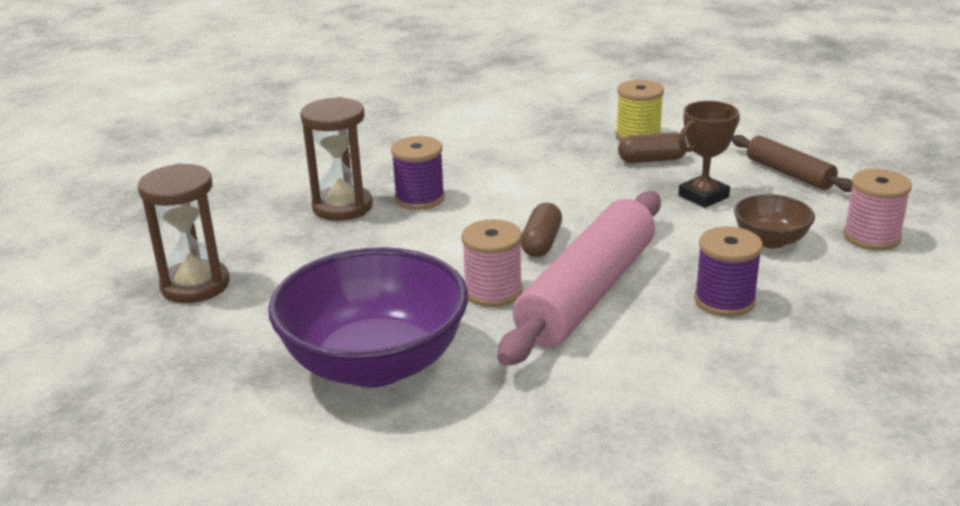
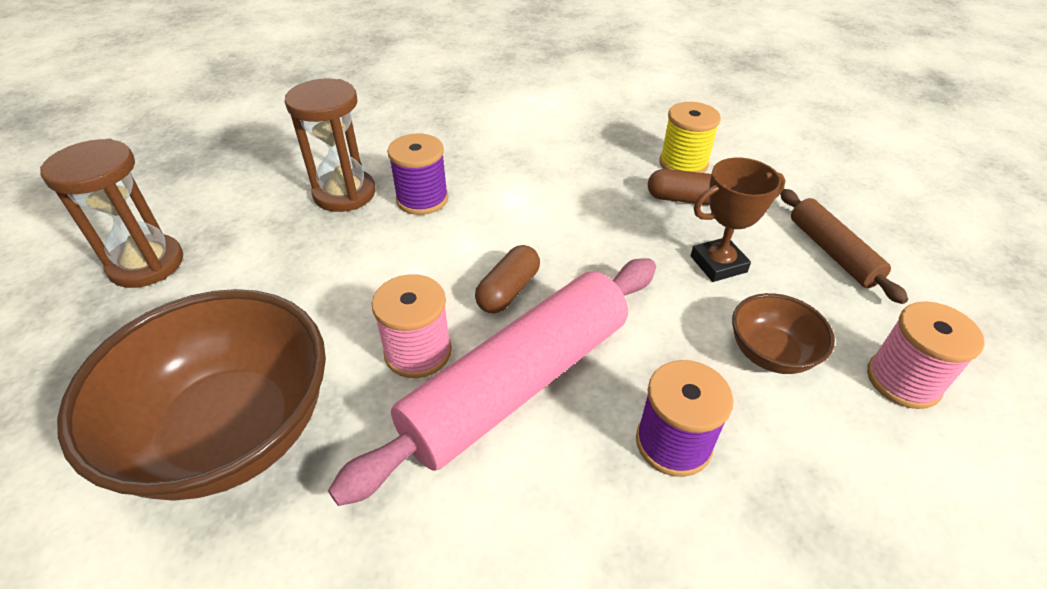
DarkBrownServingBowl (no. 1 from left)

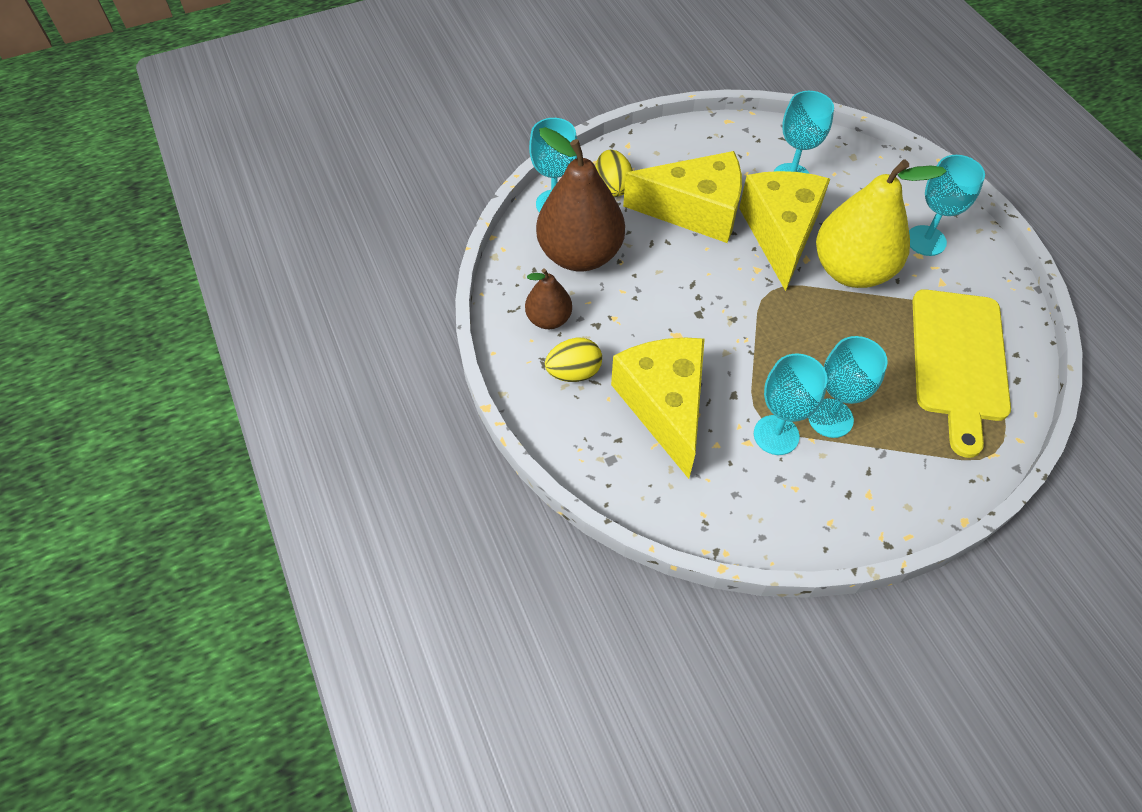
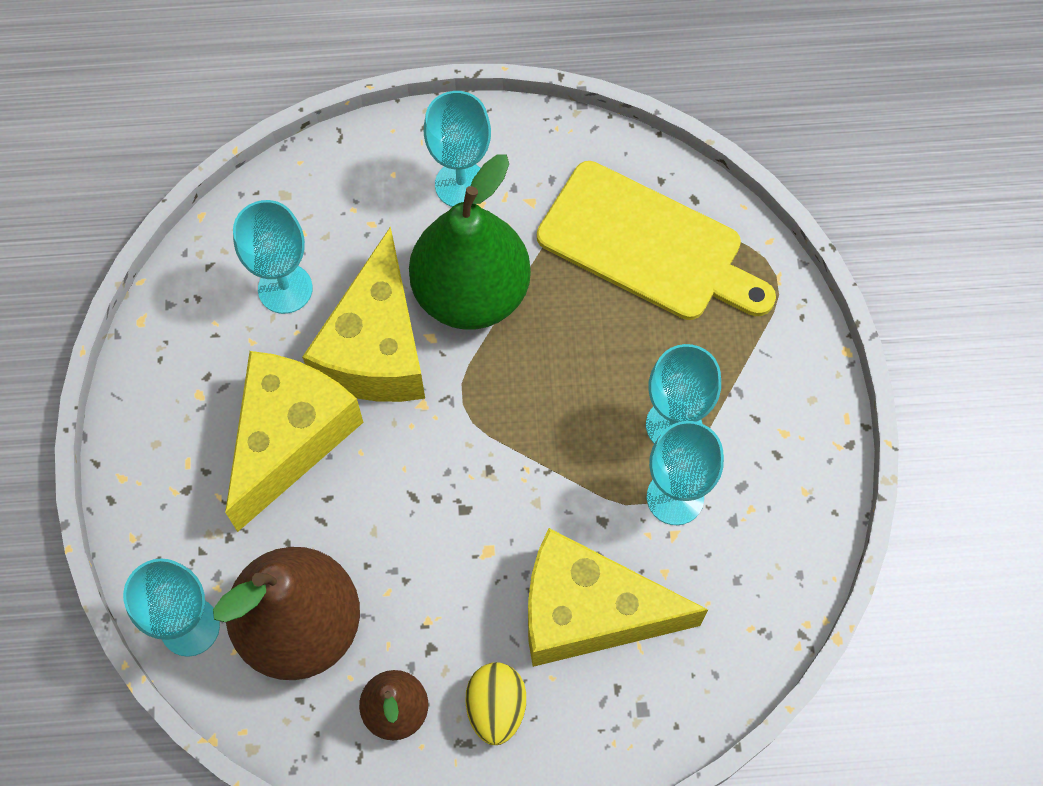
BrightYellowEggShape (no. 2 from left in the first image)
BrightYellowCheese (no. 2 from left)
EmeraldPear

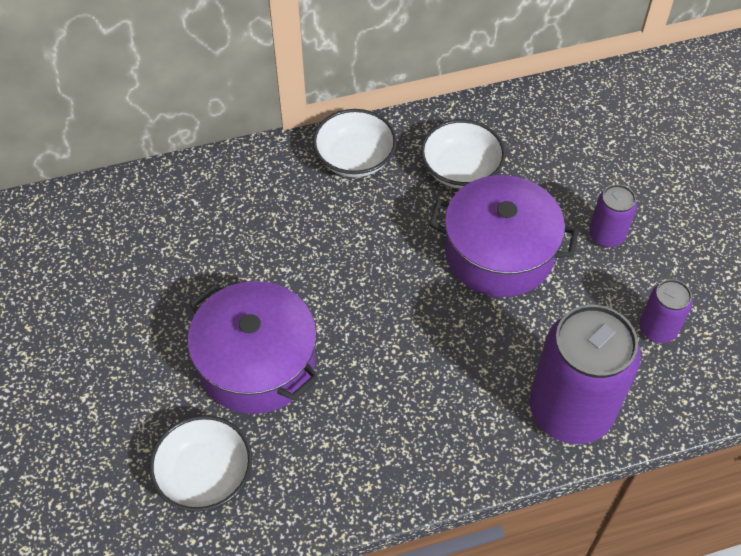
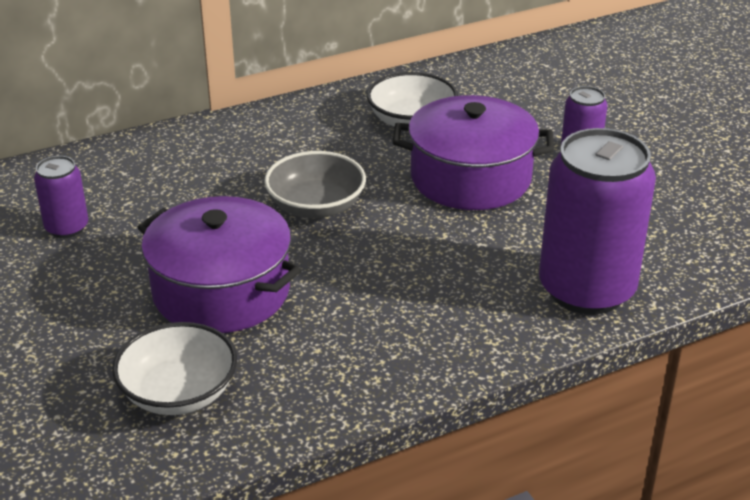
SnowWhiteServingBowl (no. 2 from left in the first image)
VioletCan (no. 1 from left)
AshGreyServingBowl

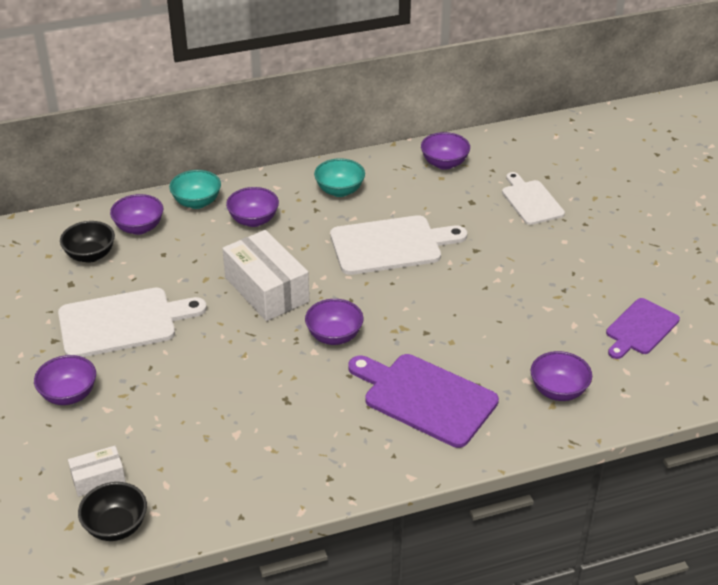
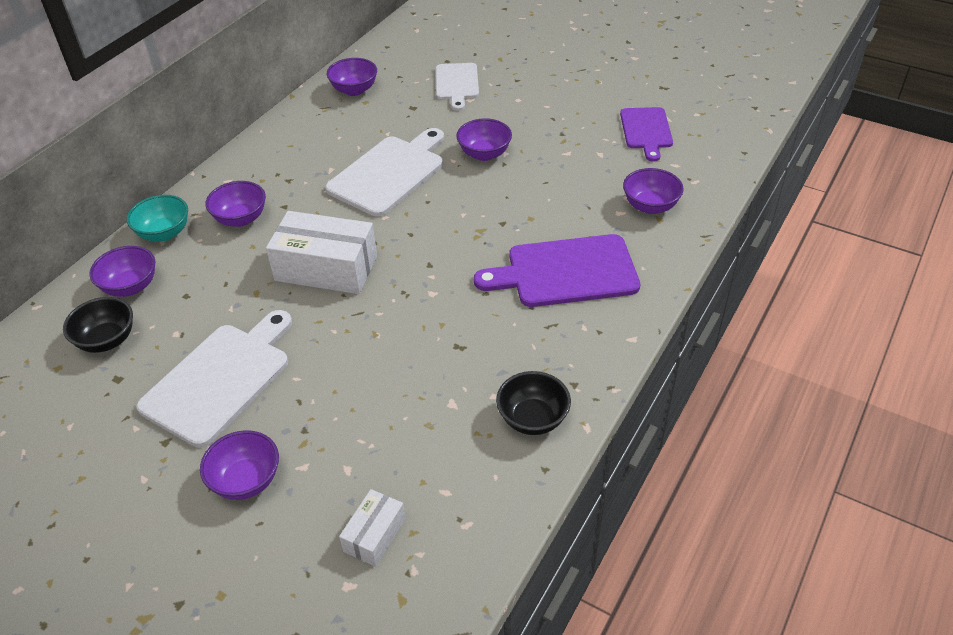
JetBlackServingBowl (no. 2 from left)
VioletServingBowl (no. 5 from left)
TurquoiseServingBowl (no. 2 from left in the first image)
SnowWhiteChoppingBoard (no. 3 from left)

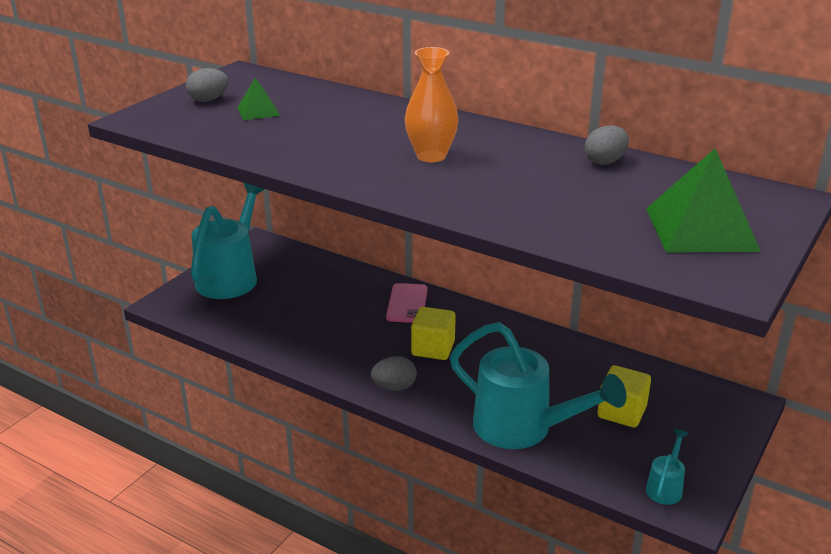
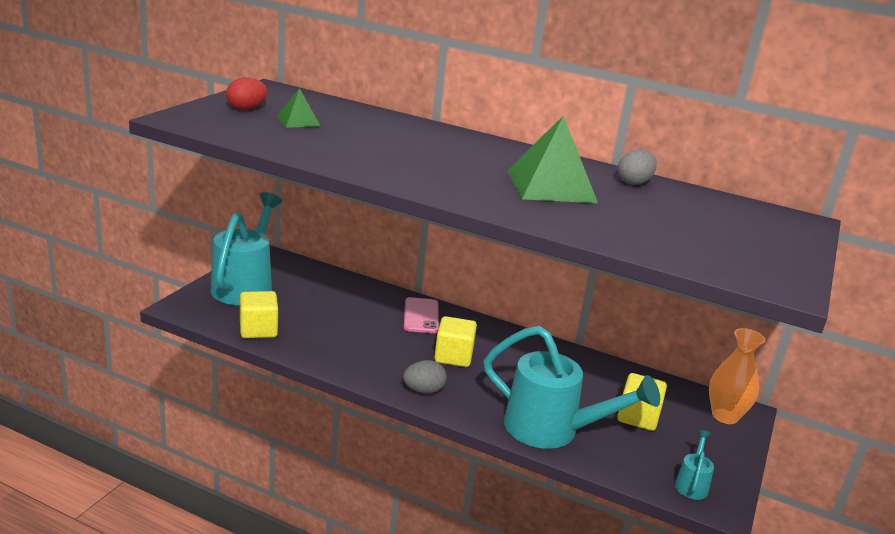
ScarletEggShape
BrightOrangeTallVase
EmeraldPyramid (no. 2 from left)
BrightYellowSolidCube (no. 1 from left)

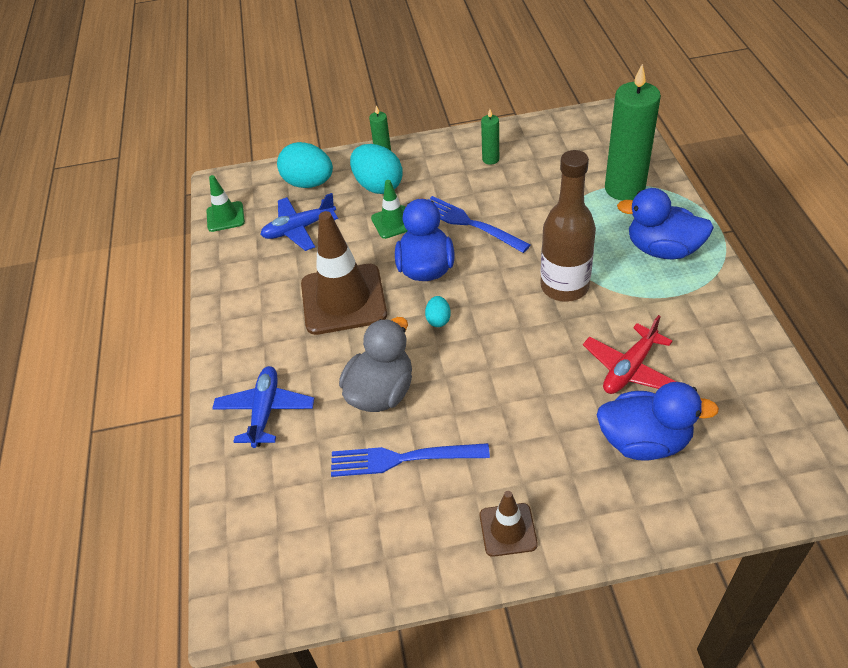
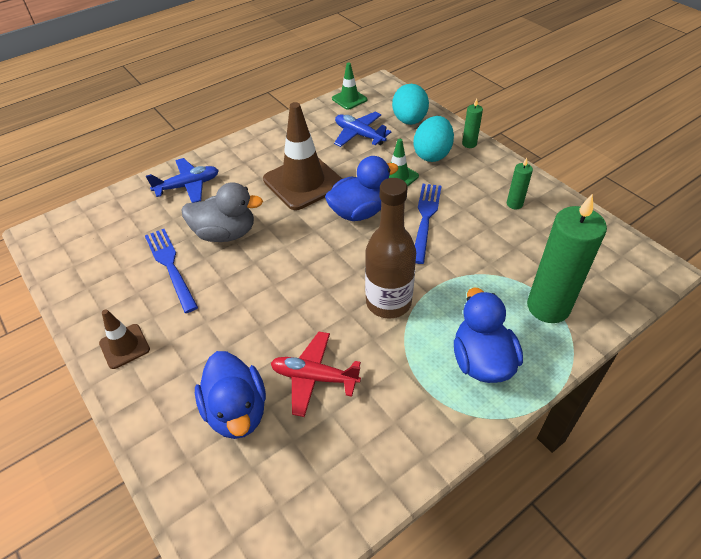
TurquoiseEggShape (no. 3 from left in the first image)

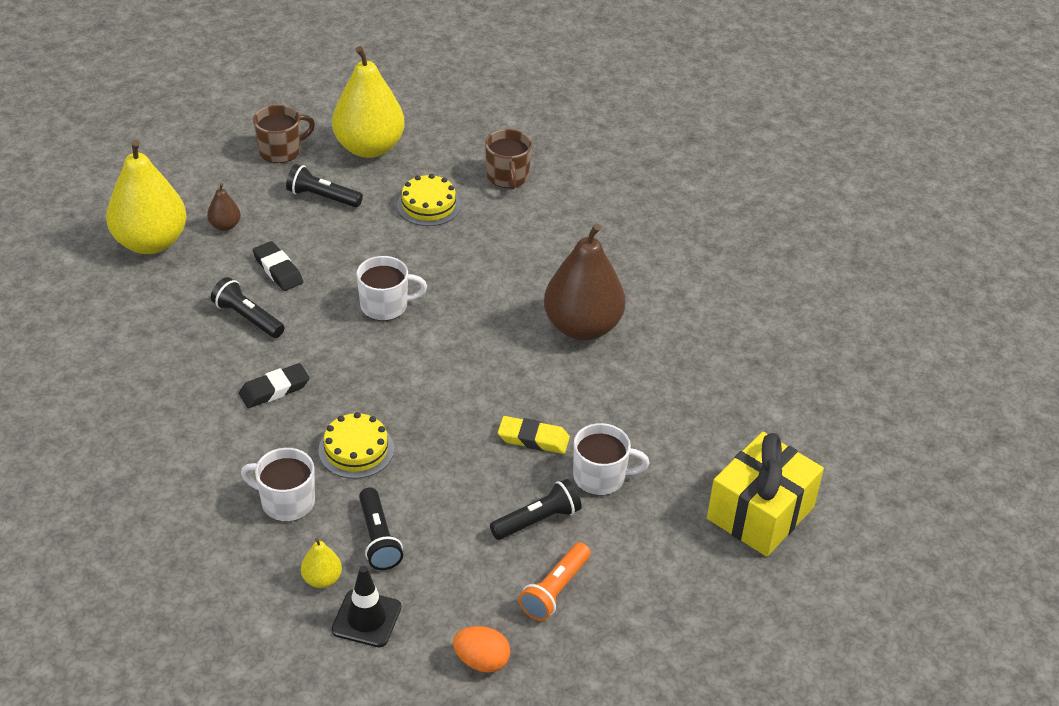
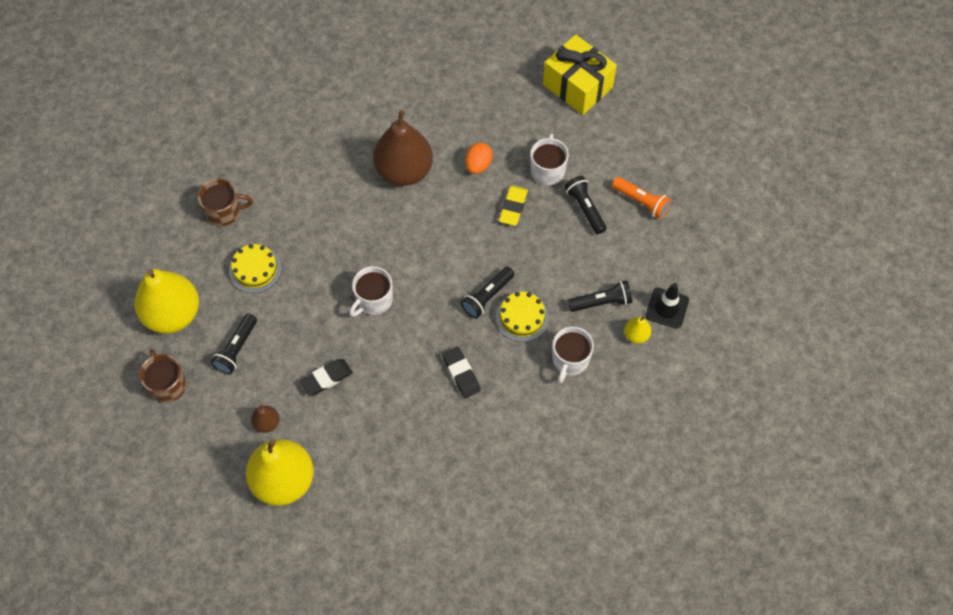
JetBlackTorch (no. 2 from left)
SnowWhiteCoffeeMug (no. 1 from left)
BrightOrangeEggShape

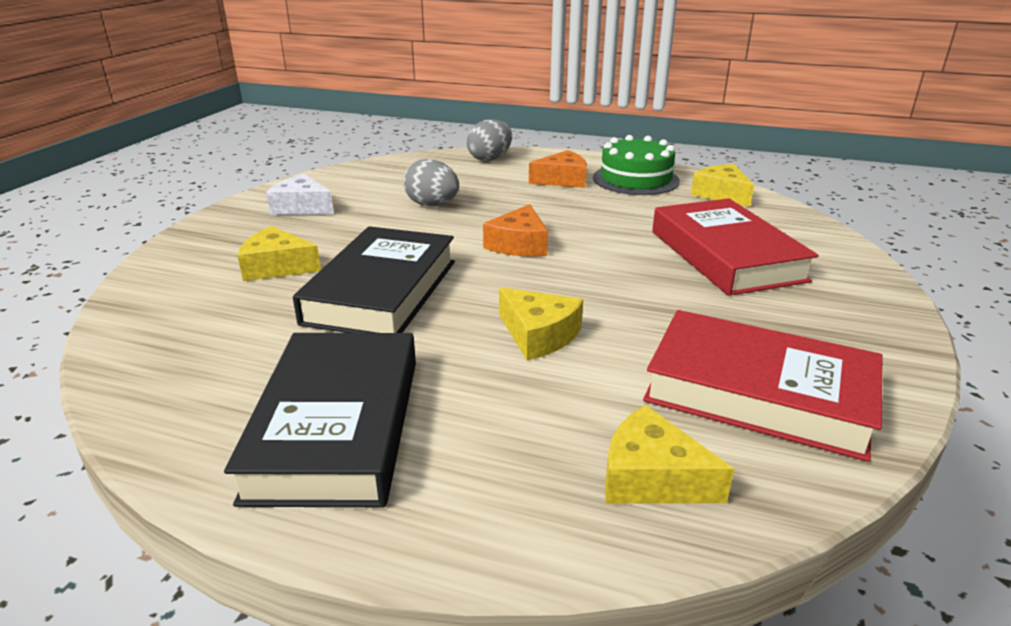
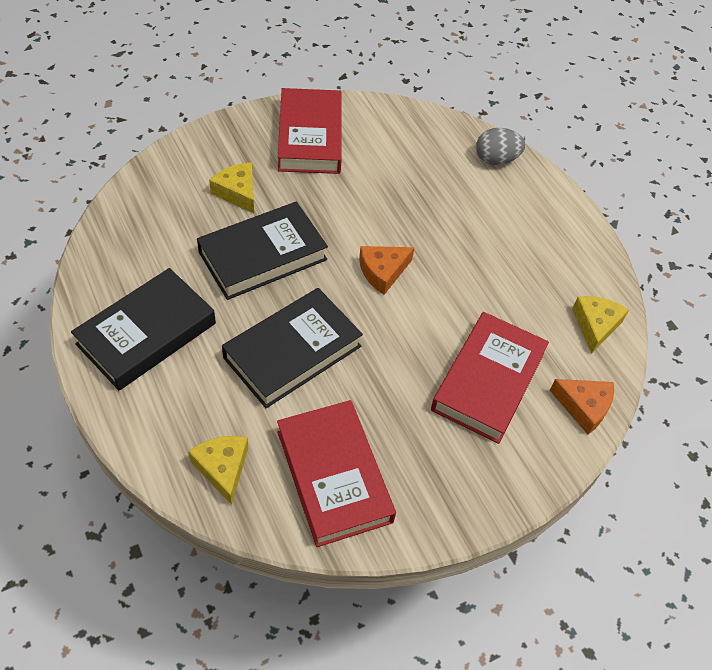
ScarletBook (no. 1 from left)
AshGreyEggShape (no. 1 from left in the first image)
JetBlackBook (no. 3 from left)
BrightOrangeCheese (no. 2 from left)
EmeraldCake

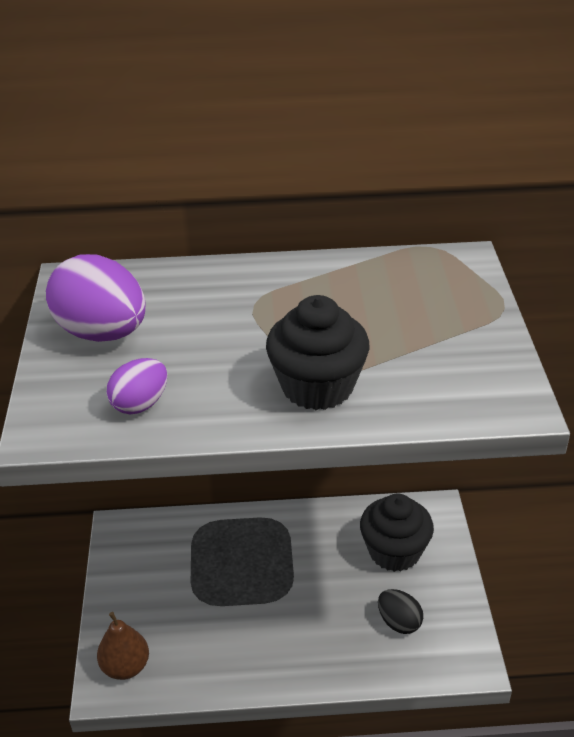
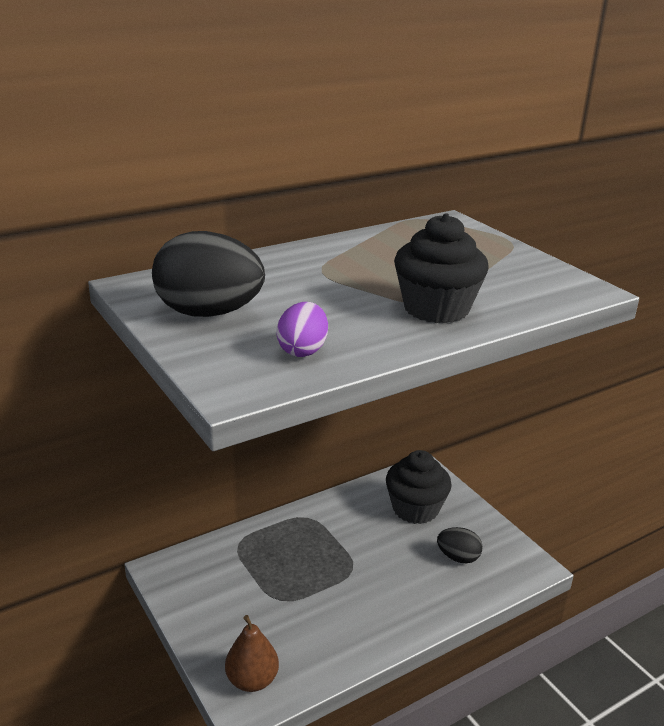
JetBlackEggShape (no. 1 from left)

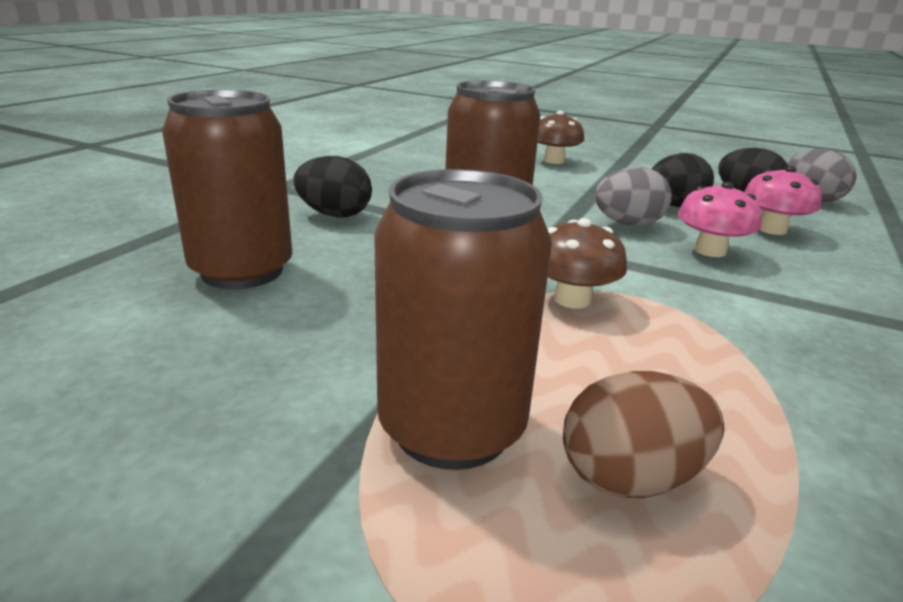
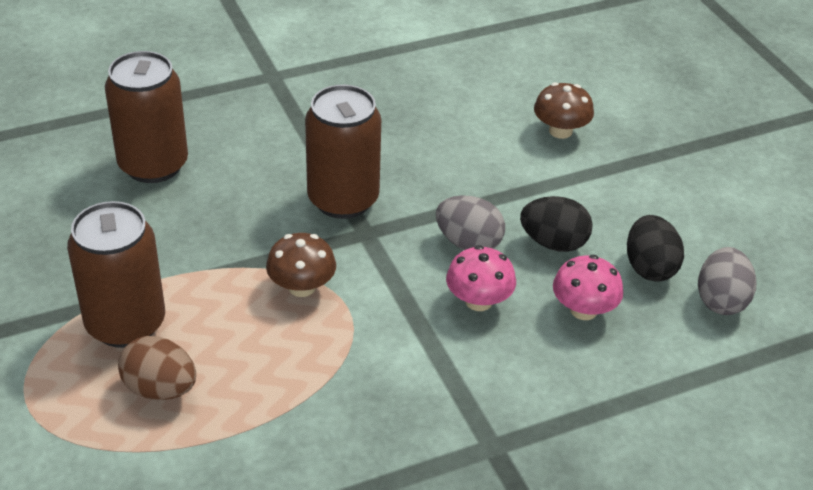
JetBlackEggShape (no. 1 from left in the first image)

